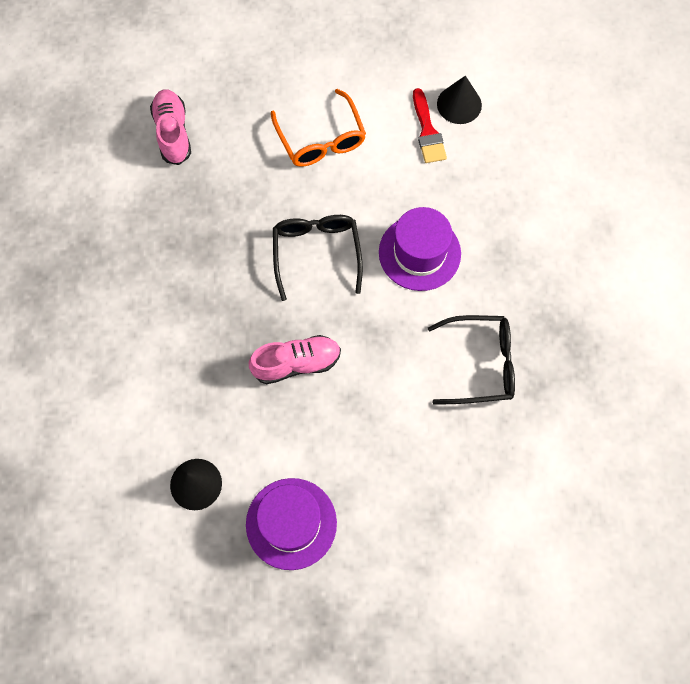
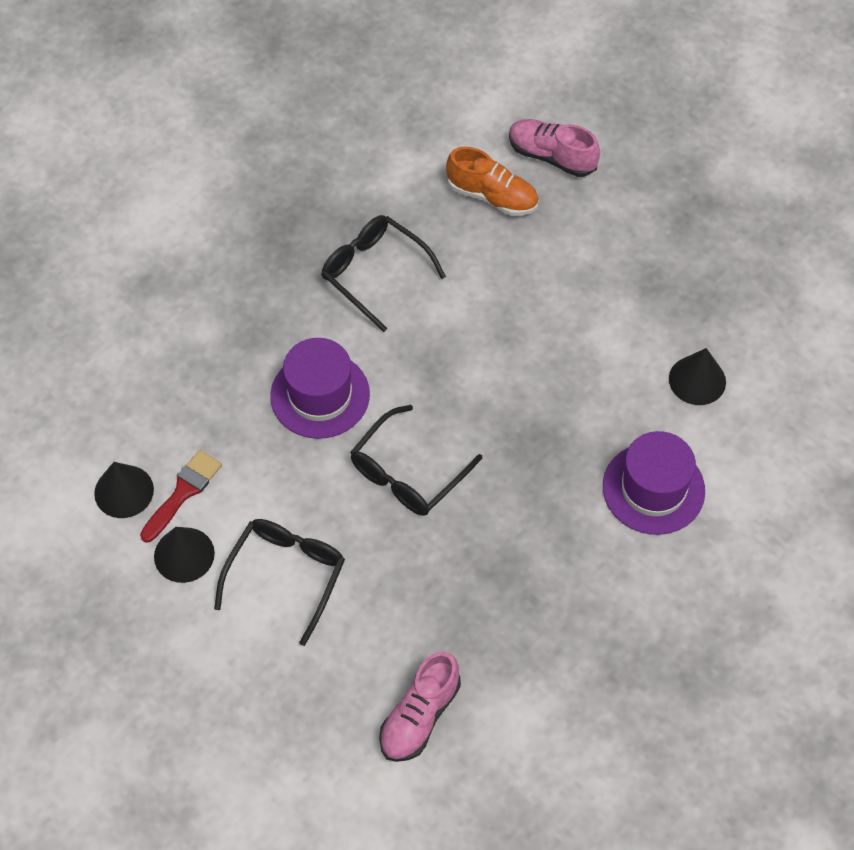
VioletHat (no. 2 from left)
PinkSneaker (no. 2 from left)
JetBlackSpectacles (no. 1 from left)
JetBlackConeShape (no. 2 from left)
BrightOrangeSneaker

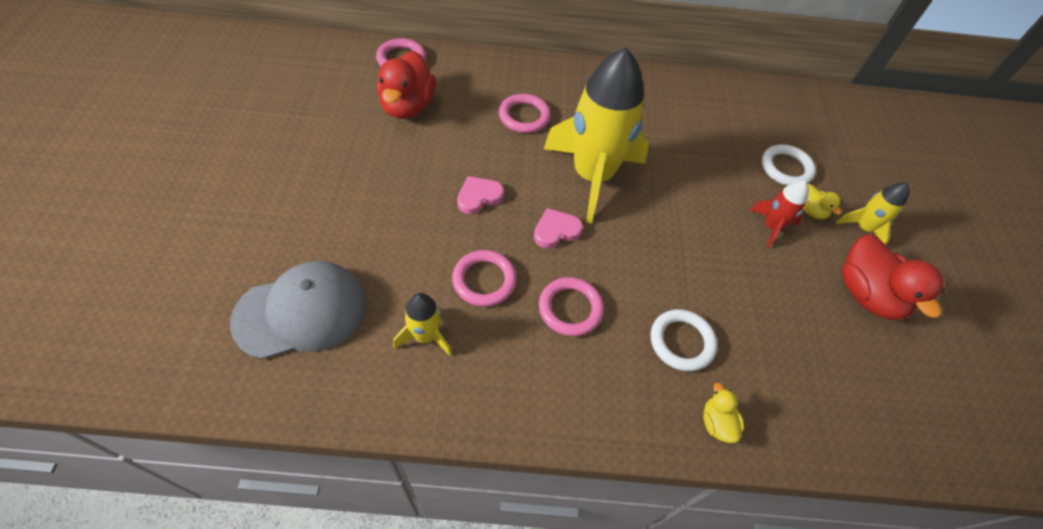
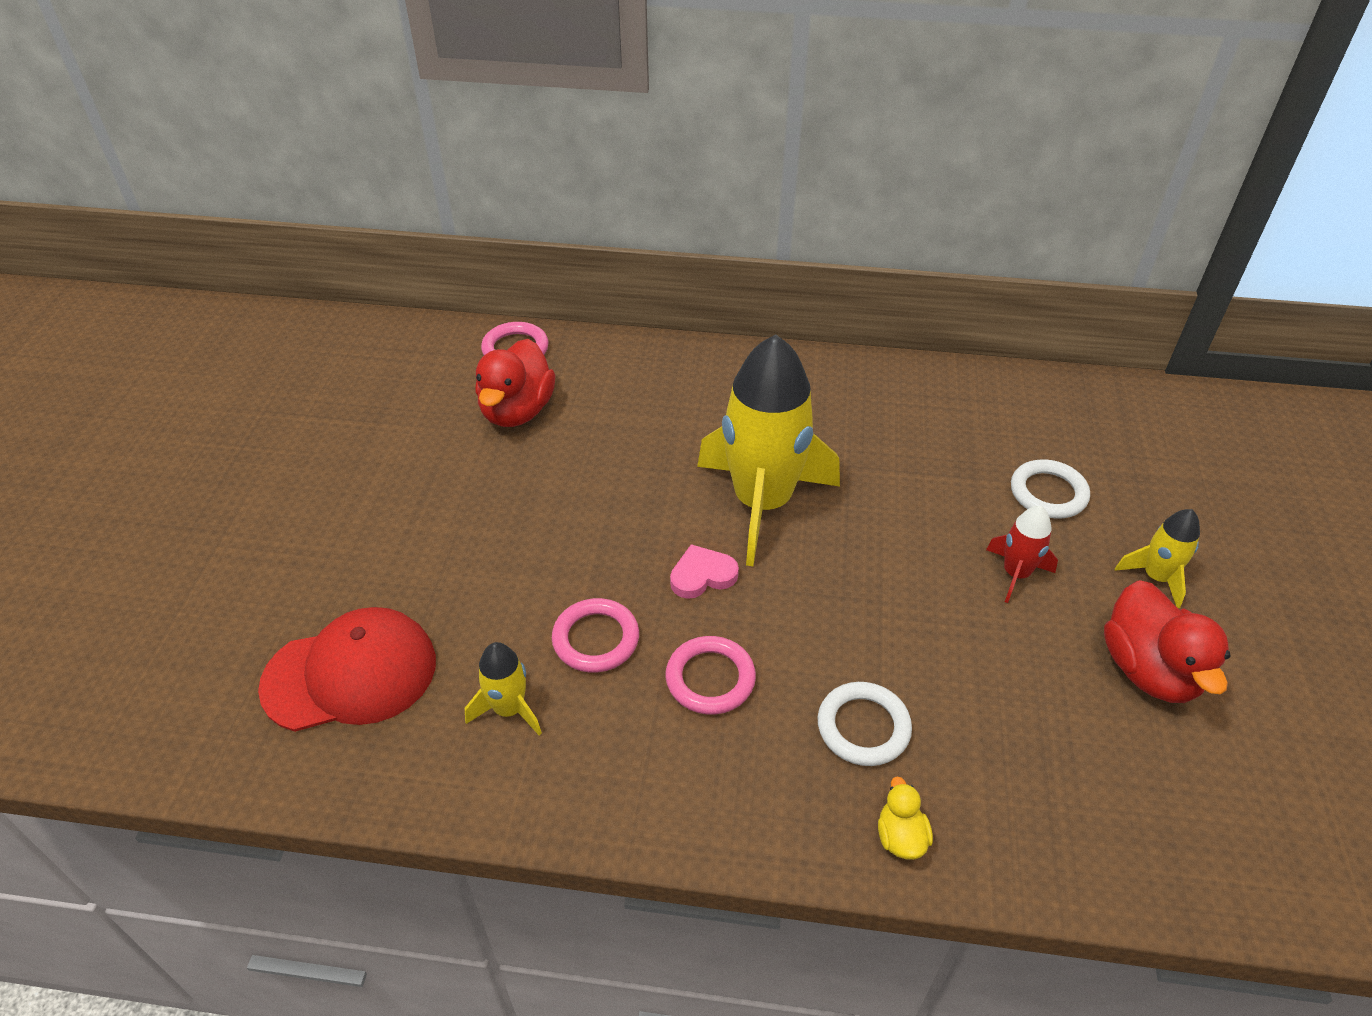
ScarletPeakedCap
PinkHeartShape (no. 1 from left in the first image)
PinkRing (no. 3 from left in the first image)
BrightYellowDuck (no. 2 from left in the first image)

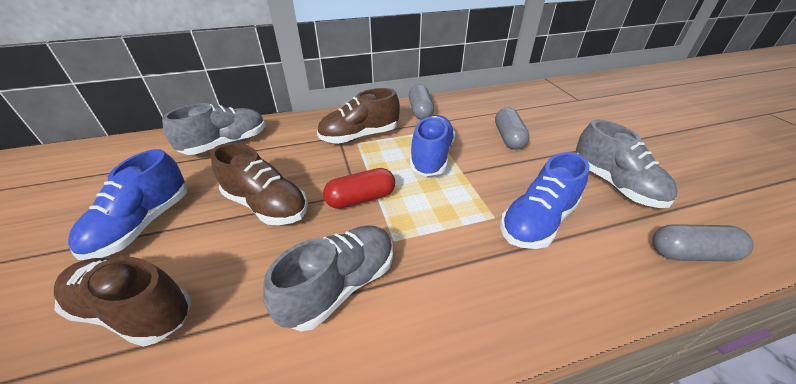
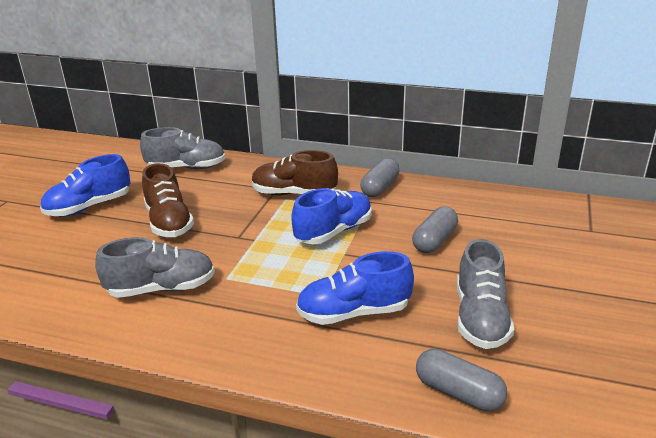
DarkBrownSneaker (no. 1 from left in the first image)
ScarletPill

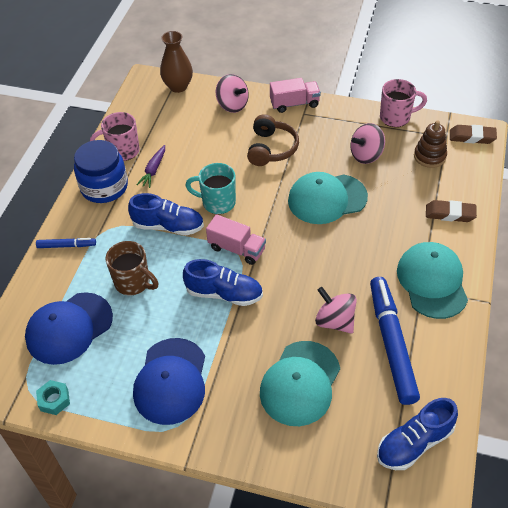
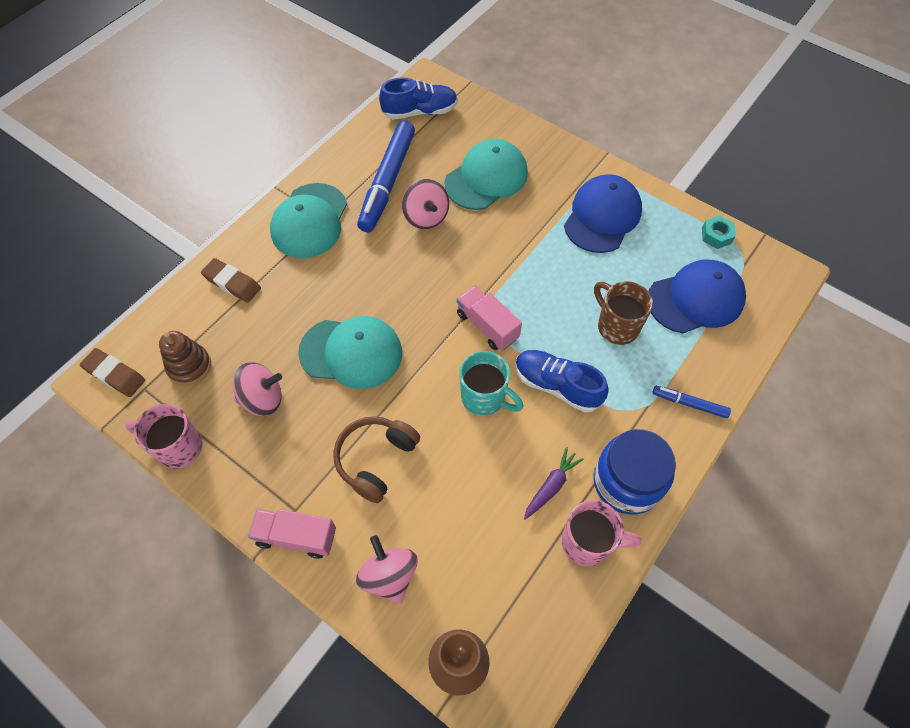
BlueSneaker (no. 2 from left in the first image)

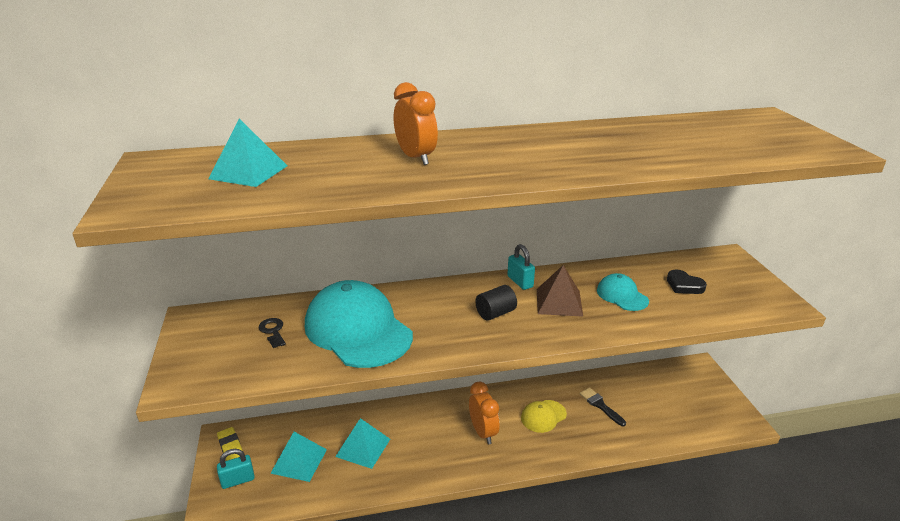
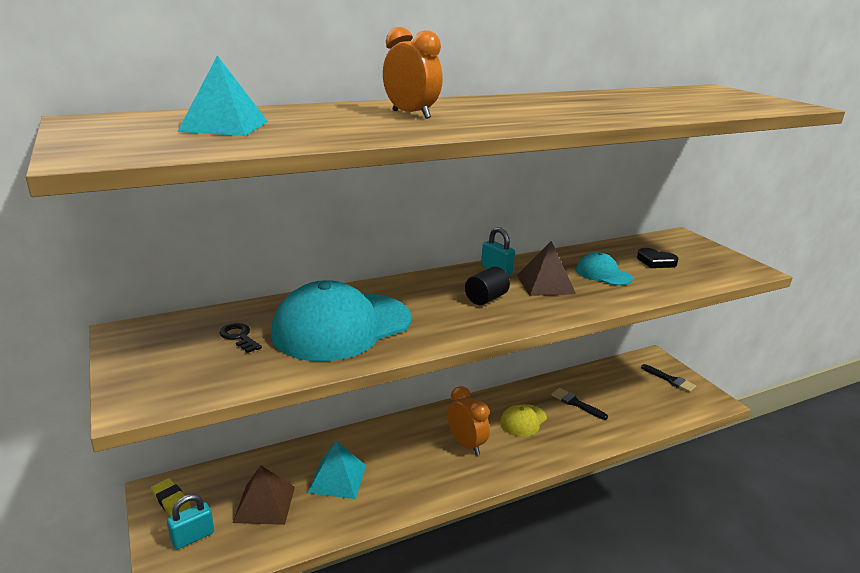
DarkBrownPyramid (no. 1 from left)
TurquoisePeakedCap (no. 1 from left)
JetBlackPaintbrush (no. 2 from left)

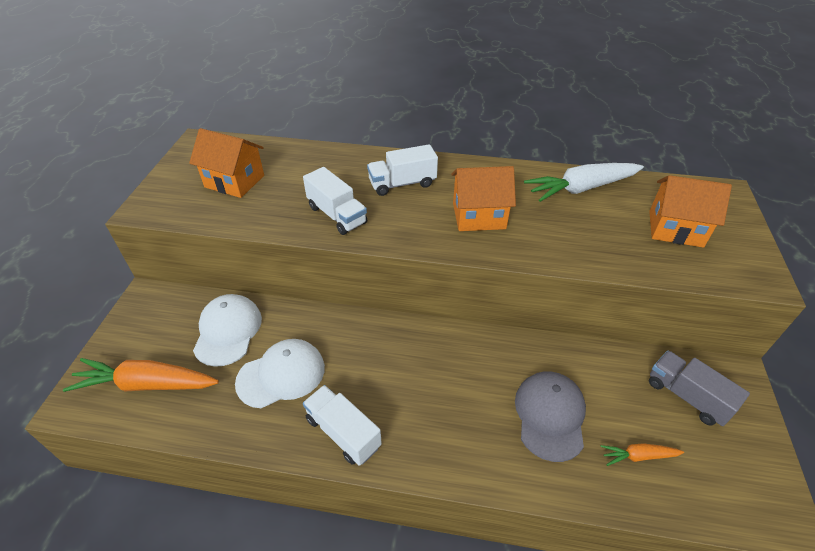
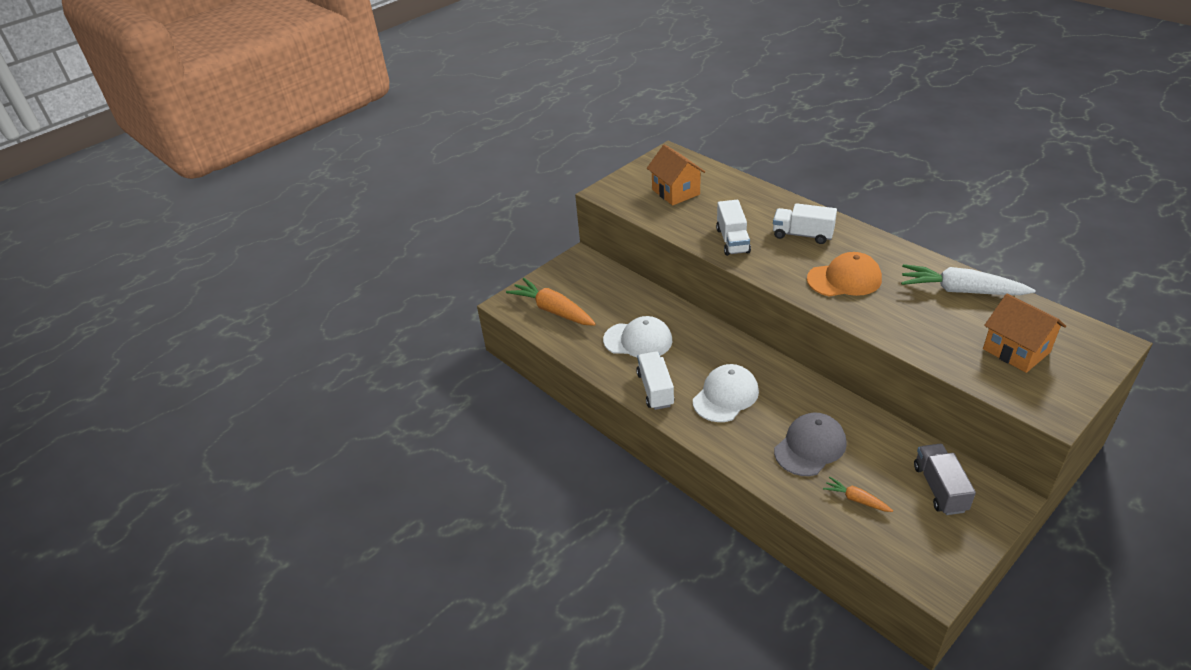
SnowWhitePeakedCap (no. 2 from left)
BrightOrangePeakedCap

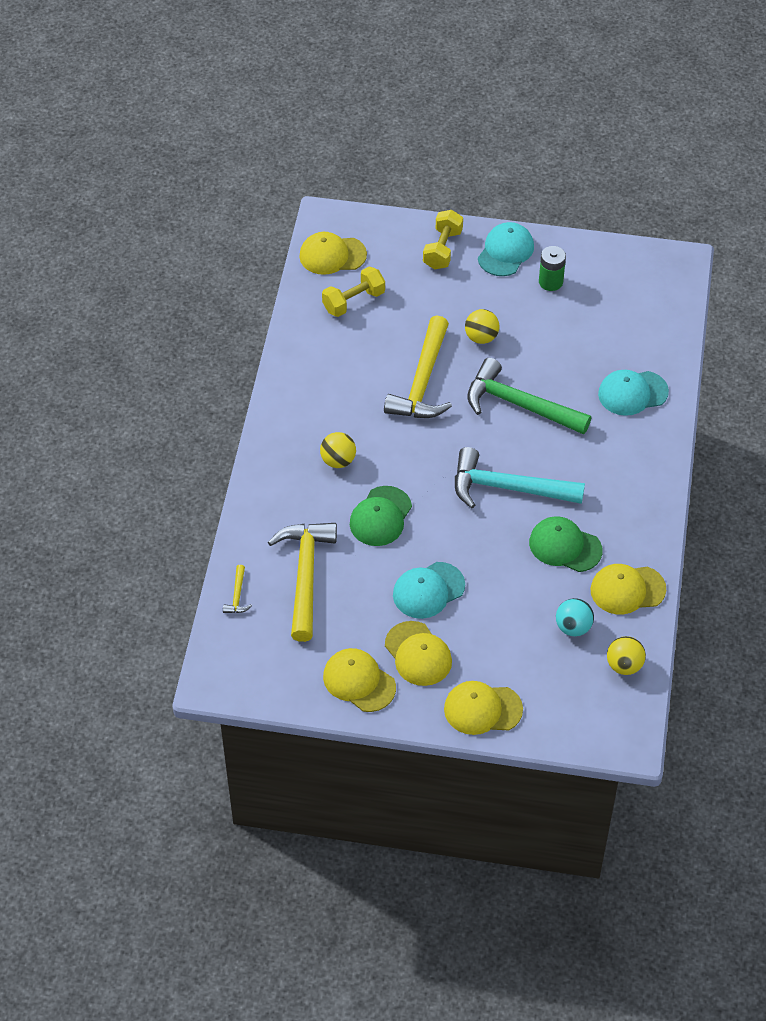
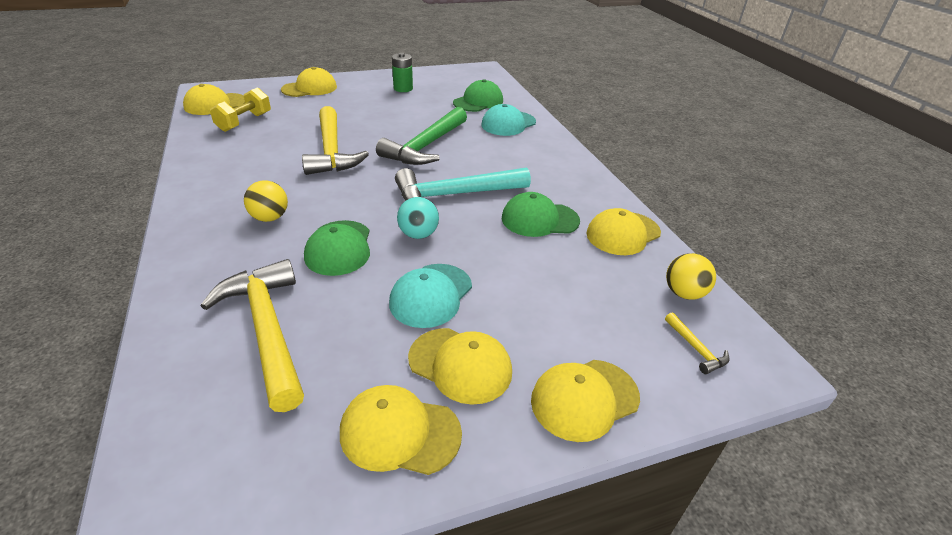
BrightYellowCarpenter'sHammer (no. 3 from left)
BrightYellowPeakedCap (no. 2 from left)
BrightYellowBall (no. 2 from left in the first image)
EmeraldCarpenter'sHammer
TurquoisePeakedCap (no. 2 from left in the first image)
TurquoiseBall
EmeraldPeakedCap (no. 2 from left)

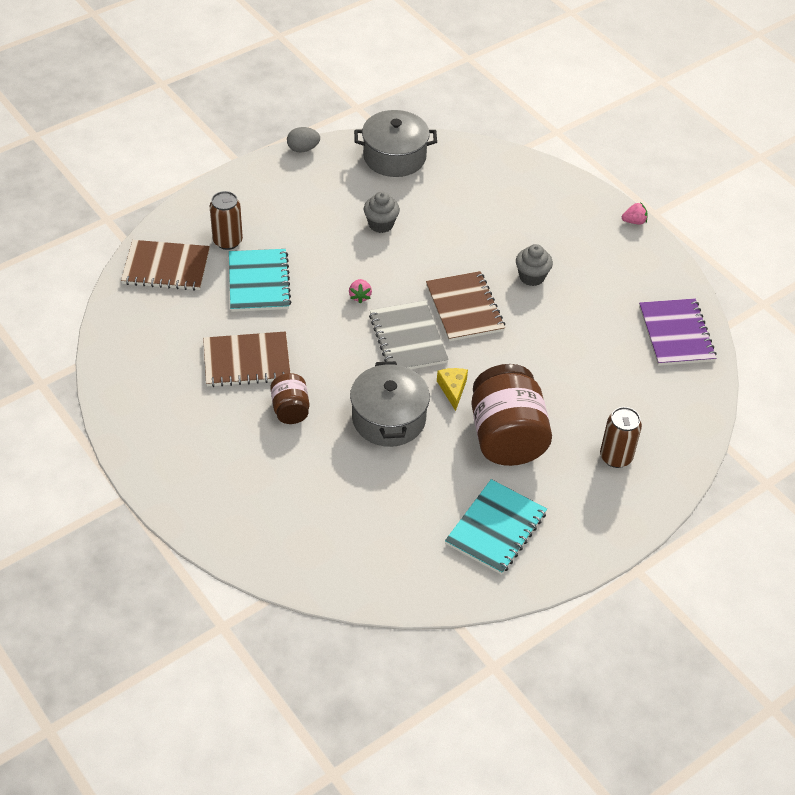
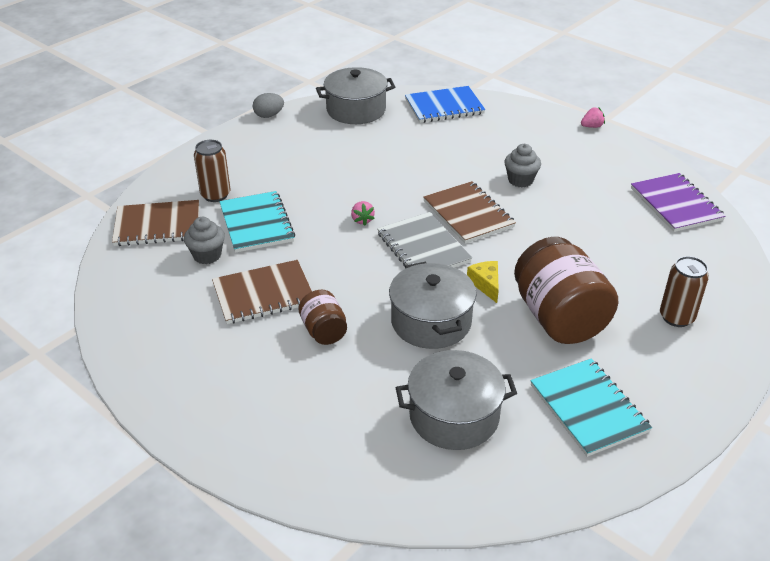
AshGreyMuffin (no. 1 from left)
TurquoiseExerciseBook (no. 2 from left)
AshGreyStockpot (no. 3 from left)
BlueExerciseBook

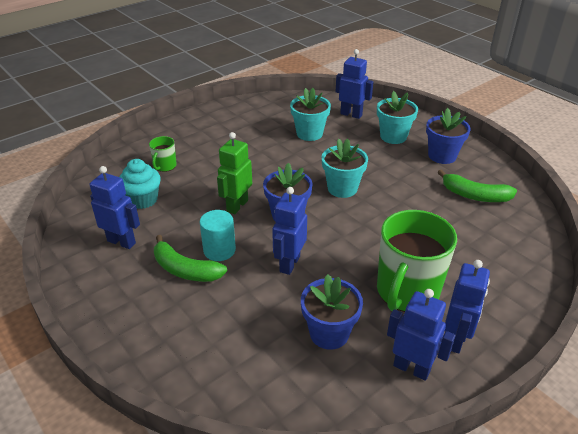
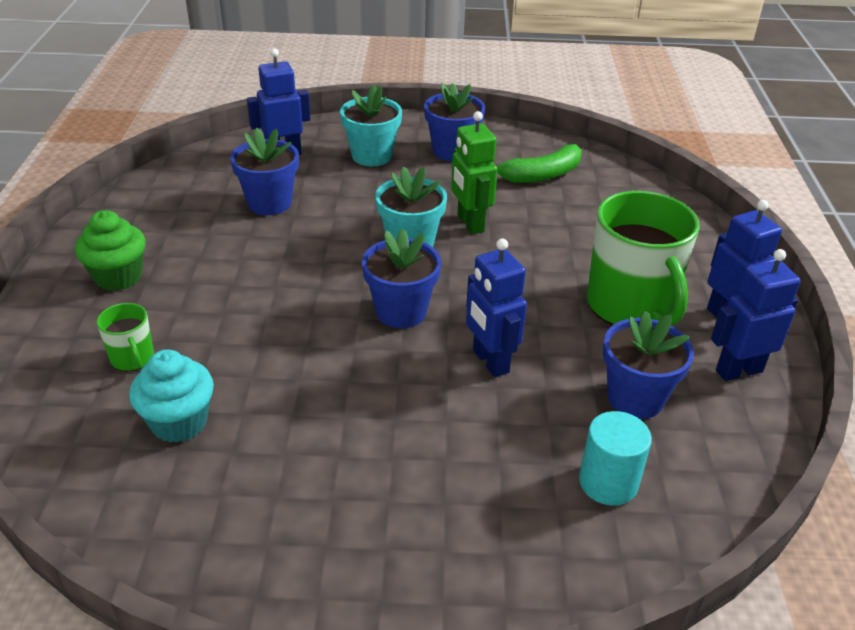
BlueRobot (no. 1 from left in the first image)
EmeraldBananaFruit (no. 1 from left in the first image)
TurquoiseSolidCylinder
EmeraldRobot
BluePlantPot (no. 1 from left)
EmeraldMuffin

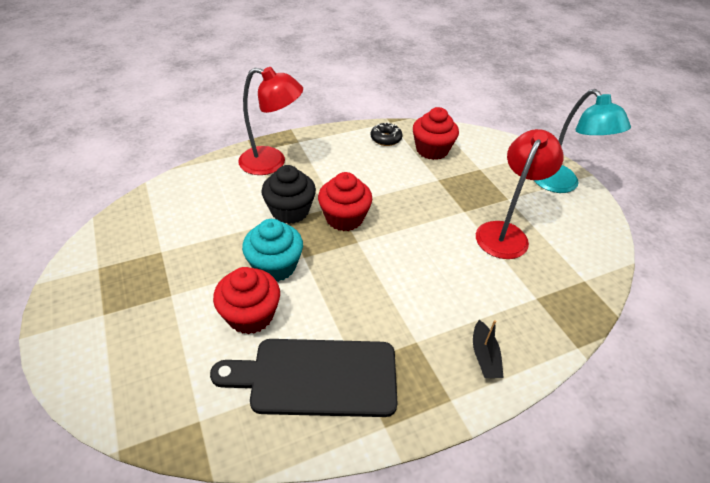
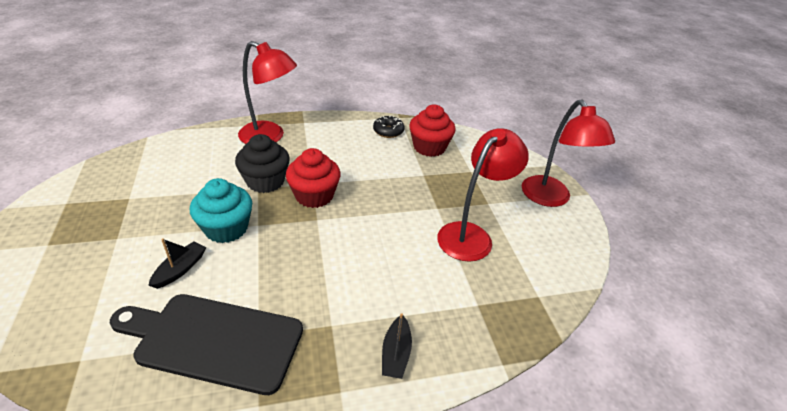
JetBlackToyBoat (no. 1 from left)
ScarletDeskLamp (no. 3 from left)

